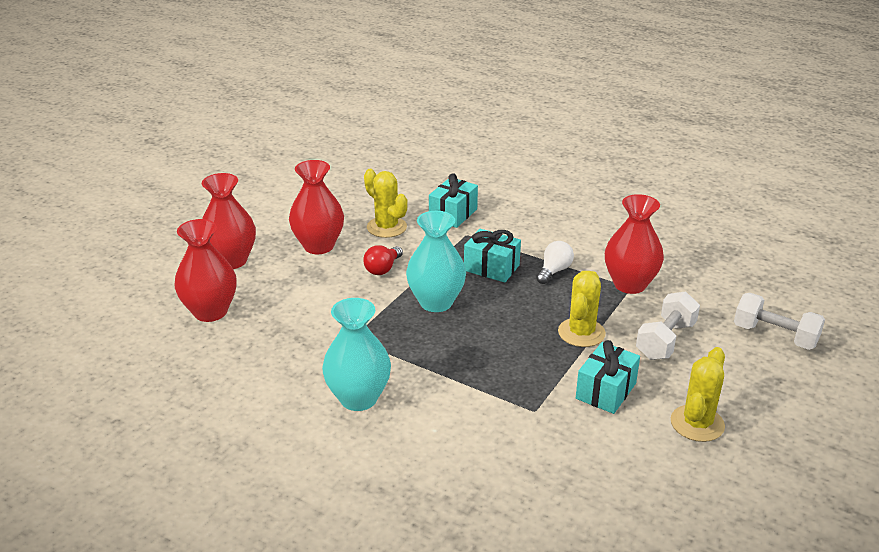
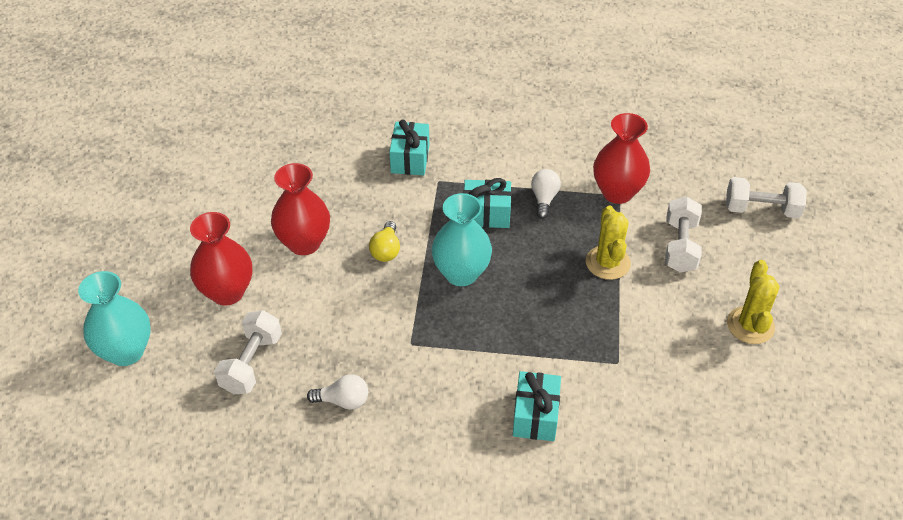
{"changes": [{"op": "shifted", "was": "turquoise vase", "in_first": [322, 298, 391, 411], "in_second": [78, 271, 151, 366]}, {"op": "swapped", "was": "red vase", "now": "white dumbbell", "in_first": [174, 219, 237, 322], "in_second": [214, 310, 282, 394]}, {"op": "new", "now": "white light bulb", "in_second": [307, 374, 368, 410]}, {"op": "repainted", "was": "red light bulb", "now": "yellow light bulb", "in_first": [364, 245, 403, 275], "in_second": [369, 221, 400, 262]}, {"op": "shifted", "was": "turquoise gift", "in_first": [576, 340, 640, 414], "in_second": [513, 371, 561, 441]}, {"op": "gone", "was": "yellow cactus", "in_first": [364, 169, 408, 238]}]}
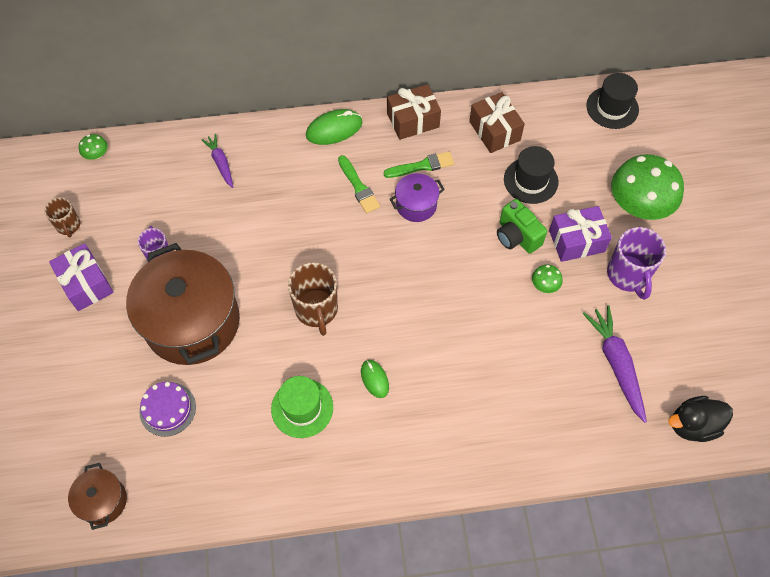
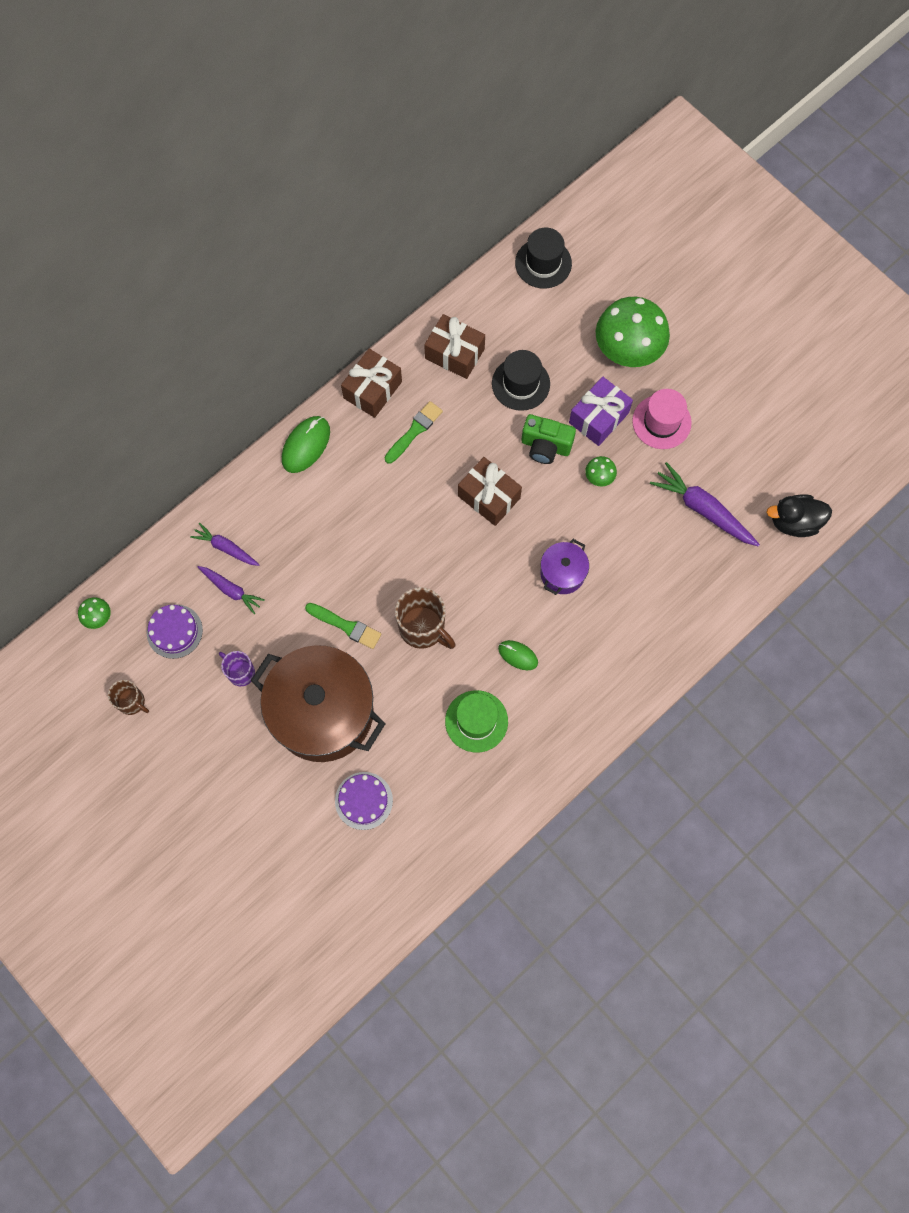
{"changes": [{"op": "new", "now": "purple cake", "in_second": [147, 605, 203, 659]}, {"op": "new", "now": "purple carrot", "in_second": [198, 566, 265, 614]}, {"op": "shifted", "was": "green brush", "in_first": [338, 155, 380, 213], "in_second": [305, 603, 381, 649]}, {"op": "new", "now": "brown gift", "in_second": [458, 457, 522, 526]}, {"op": "shifted", "was": "purple pot", "in_first": [390, 173, 445, 222], "in_second": [540, 539, 589, 595]}, {"op": "swapped", "was": "purple mug", "now": "pink hat", "in_first": [607, 227, 666, 300], "in_second": [632, 389, 692, 449]}, {"op": "rotated", "was": "black duck", "in_first": [668, 396, 733, 442], "in_second": [766, 494, 832, 537], "clockwise": 45}, {"op": "gone", "was": "purple gift", "in_first": [49, 243, 113, 311]}, {"op": "gone", "was": "brown pot", "in_first": [68, 463, 127, 530]}]}
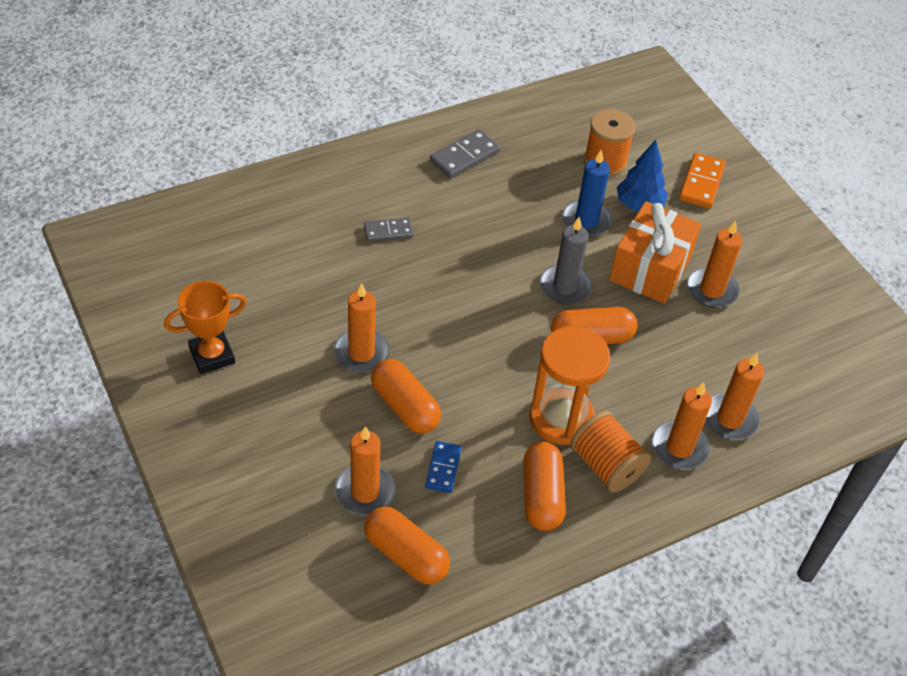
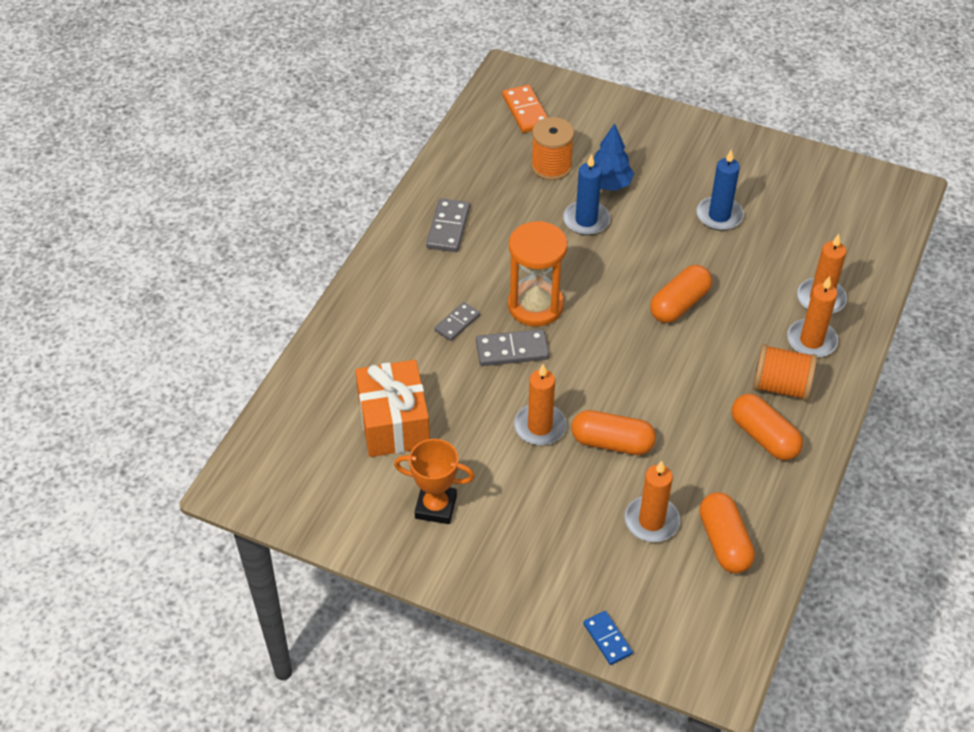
{"changes": [{"op": "shifted", "was": "orange gift", "in_first": [609, 201, 701, 304], "in_second": [355, 360, 430, 457]}, {"op": "rotated", "was": "orange trophy", "in_first": [164, 281, 247, 374], "in_second": [394, 439, 475, 524], "clockwise": 75}, {"op": "new", "now": "grey domino", "in_second": [476, 329, 549, 366]}, {"op": "shifted", "was": "orange domino", "in_first": [679, 153, 726, 209], "in_second": [502, 85, 548, 133]}, {"op": "shifted", "was": "orange hourglass", "in_first": [529, 326, 611, 445], "in_second": [508, 221, 567, 327]}, {"op": "shifted", "was": "blue domino", "in_first": [425, 441, 462, 493], "in_second": [583, 611, 633, 665]}, {"op": "repainted", "was": "orange candle", "now": "blue candle", "in_first": [687, 221, 743, 308], "in_second": [697, 150, 744, 230]}, {"op": "rotated", "was": "orange capsule", "in_first": [364, 506, 450, 585], "in_second": [700, 492, 755, 573], "clockwise": 75}, {"op": "gone", "was": "grey candle", "in_first": [540, 217, 592, 305]}]}
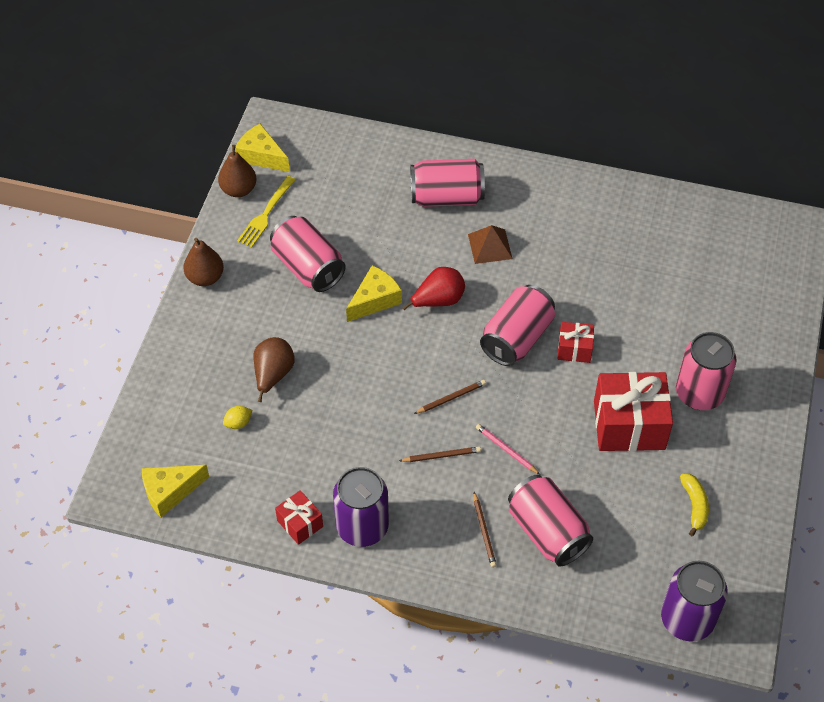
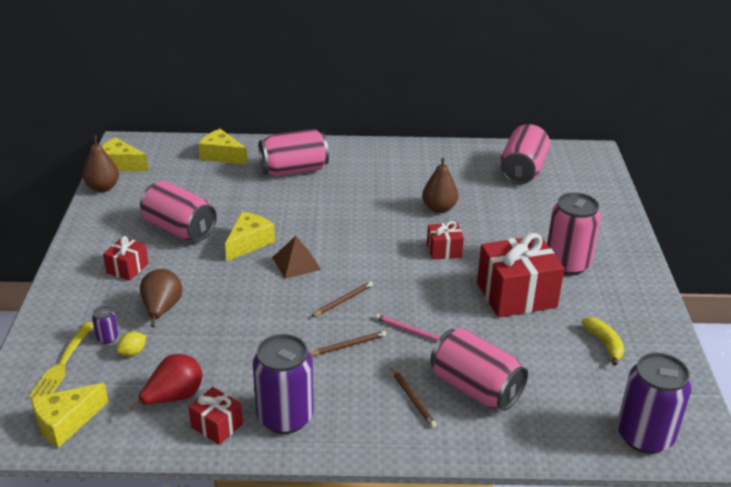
{"changes": [{"op": "shifted", "was": "yellow fork", "in_first": [237, 176, 296, 248], "in_second": [28, 322, 94, 399]}, {"op": "new", "now": "purple can", "in_second": [92, 306, 118, 344]}, {"op": "new", "now": "red gift", "in_second": [103, 236, 148, 281]}, {"op": "shifted", "was": "red pear", "in_first": [402, 267, 465, 311], "in_second": [129, 354, 202, 411]}, {"op": "new", "now": "yellow cheese", "in_second": [198, 129, 248, 165]}, {"op": "shifted", "was": "brown pyramid", "in_first": [468, 225, 513, 264], "in_second": [272, 236, 321, 279]}, {"op": "shifted", "was": "brown pear", "in_first": [183, 238, 224, 286], "in_second": [422, 158, 458, 213]}, {"op": "shifted", "was": "pink can", "in_first": [480, 285, 555, 366], "in_second": [500, 124, 550, 184]}]}
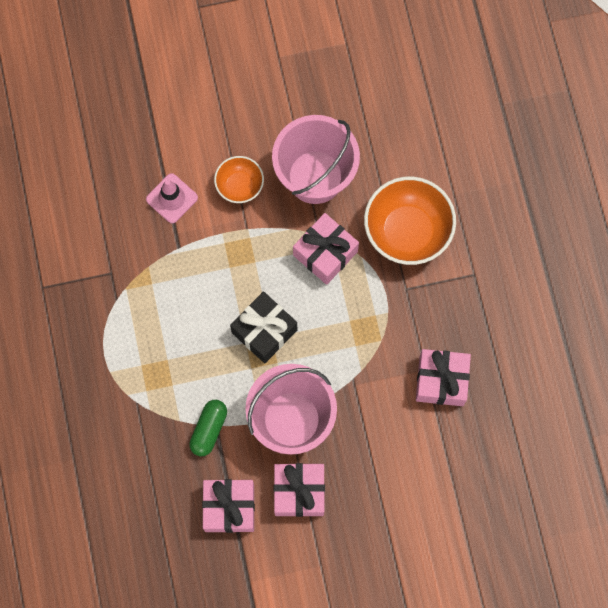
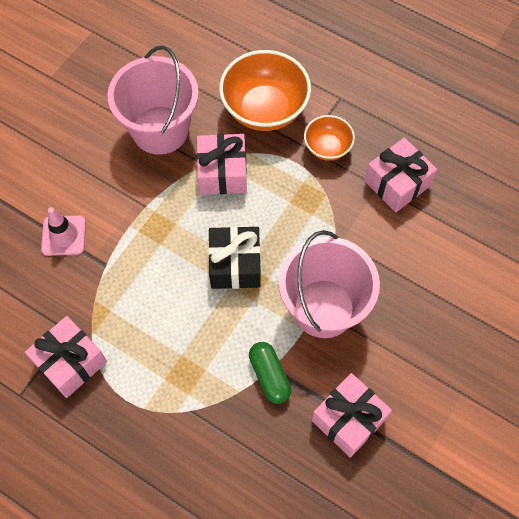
{"changes": [{"op": "shifted", "was": "pink gift", "in_first": [274, 463, 325, 517], "in_second": [25, 316, 107, 398]}, {"op": "shifted", "was": "orange bowl", "in_first": [214, 156, 264, 203], "in_second": [304, 115, 355, 161]}]}
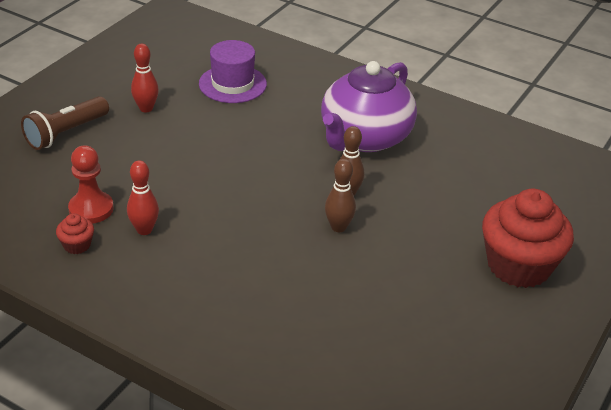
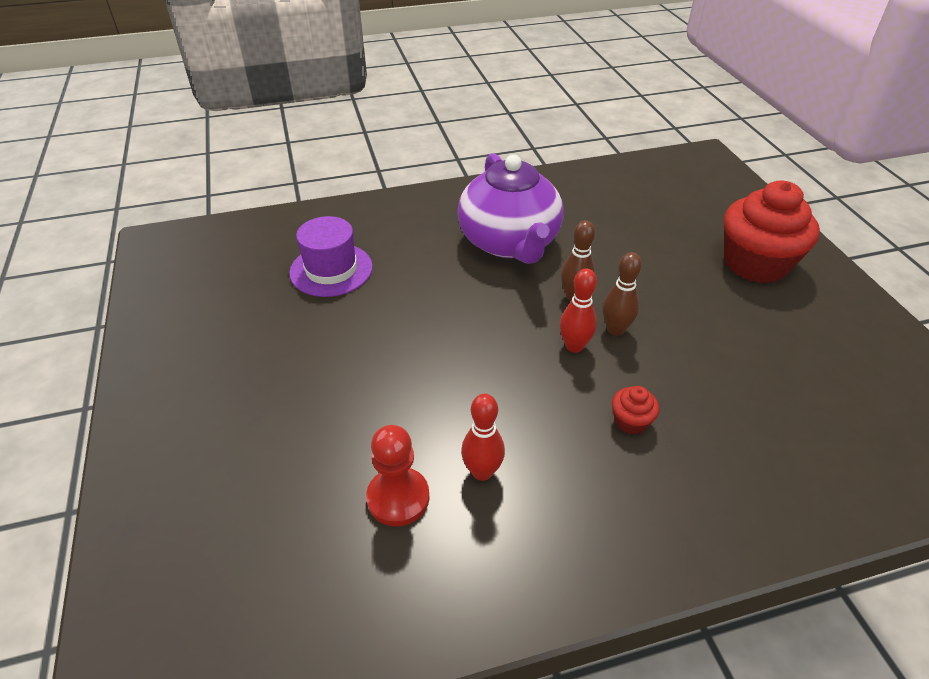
{"changes": [{"op": "shifted", "was": "red bowling pin", "in_first": [131, 44, 159, 112], "in_second": [560, 268, 597, 353]}, {"op": "shifted", "was": "red cupcake", "in_first": [56, 213, 94, 254], "in_second": [612, 386, 659, 435]}, {"op": "gone", "was": "brown flashlight", "in_first": [21, 96, 109, 150]}]}
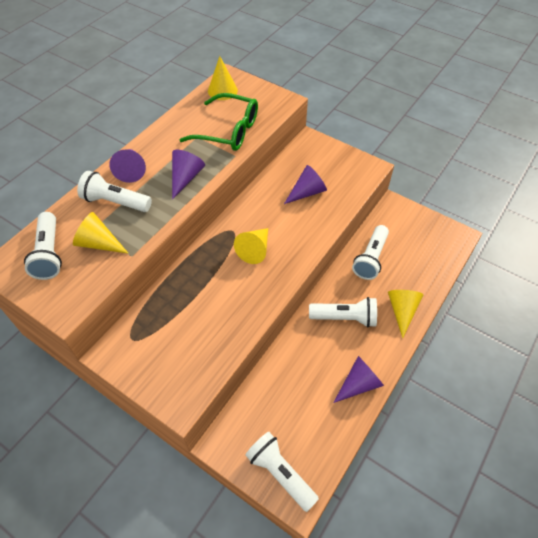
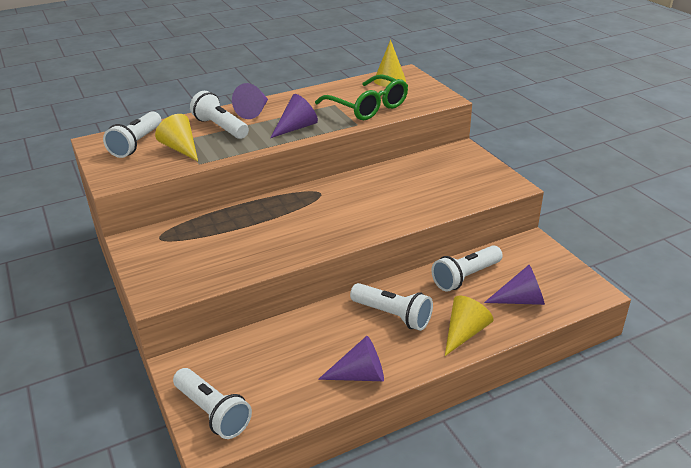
{"changes": [{"op": "rotated", "was": "white flashlight", "in_first": [245, 432, 319, 512], "in_second": [173, 368, 252, 439], "clockwise": 150}, {"op": "shifted", "was": "purple cone", "in_first": [284, 165, 327, 204], "in_second": [484, 265, 545, 305]}, {"op": "gone", "was": "yellow cone", "in_first": [234, 228, 268, 264]}]}
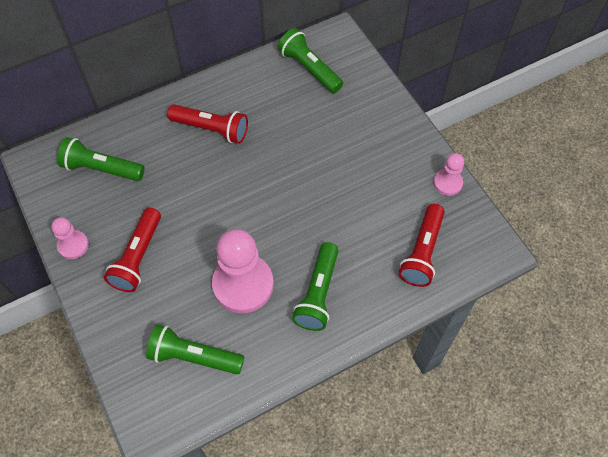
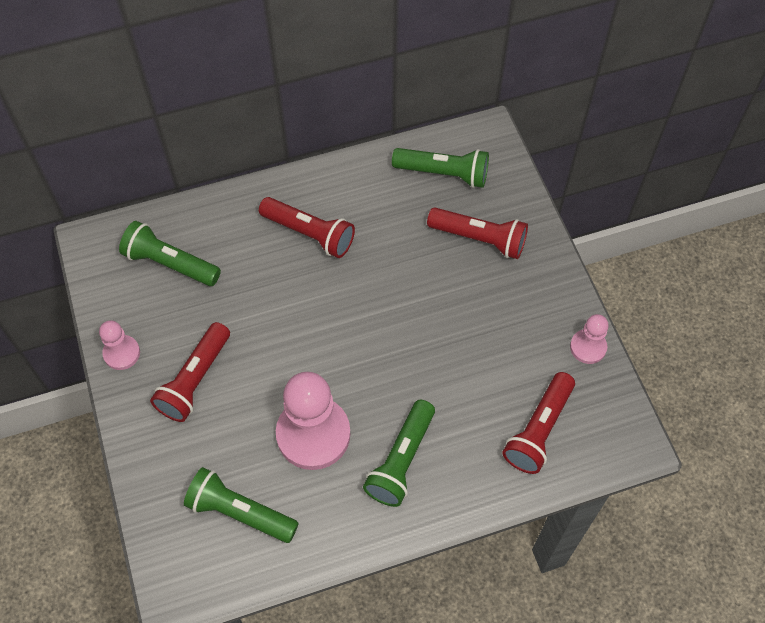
{"changes": [{"op": "rotated", "was": "green flashlight", "in_first": [278, 28, 343, 93], "in_second": [392, 148, 489, 188], "clockwise": 135}, {"op": "new", "now": "red flashlight", "in_second": [427, 208, 528, 259]}]}
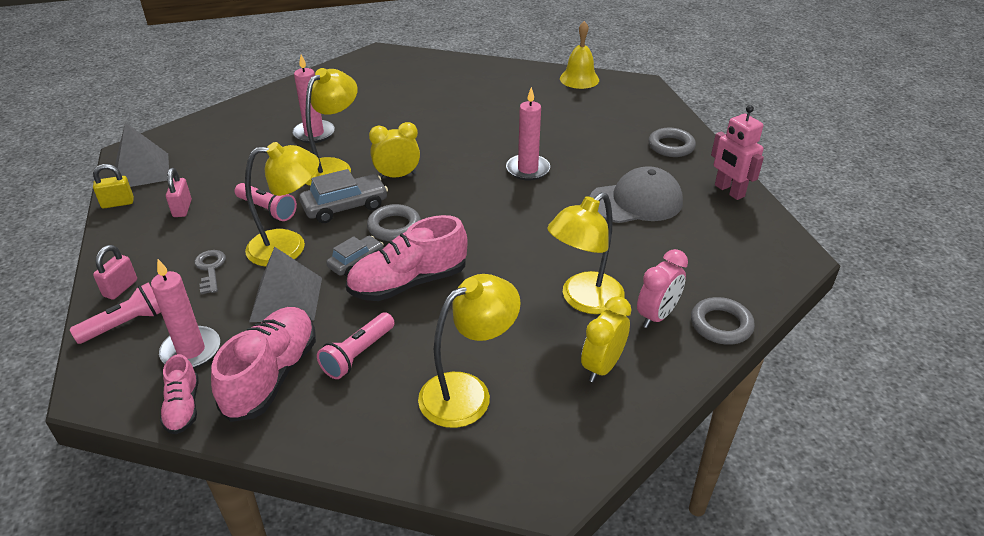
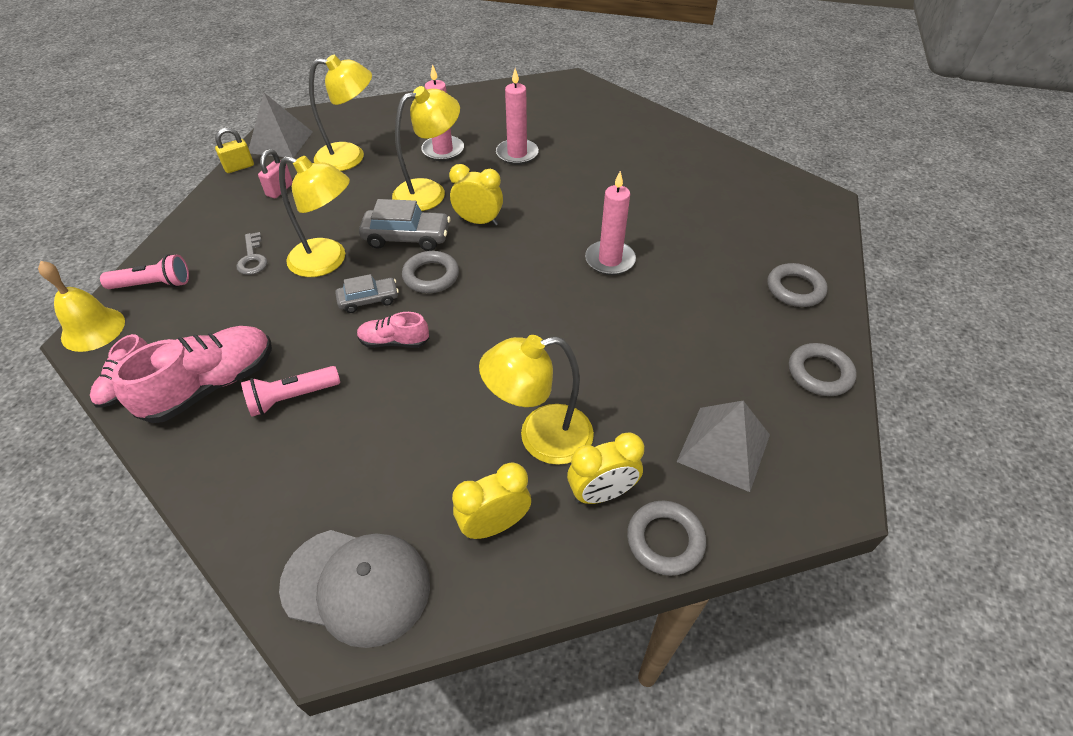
{"changes": [{"op": "shifted", "was": "yellow bell", "in_first": [560, 21, 599, 89], "in_second": [38, 261, 125, 352]}, {"op": "rotated", "was": "yellow padlock", "in_first": [93, 164, 134, 208], "in_second": [215, 127, 254, 173], "clockwise": -45}, {"op": "rotated", "was": "grey key", "in_first": [194, 250, 226, 294], "in_second": [236, 232, 268, 275], "clockwise": 150}, {"op": "shifted", "was": "grey cap", "in_first": [589, 166, 683, 223], "in_second": [279, 530, 430, 648]}, {"op": "shifted", "was": "yellow lamp", "in_first": [418, 274, 521, 428], "in_second": [309, 55, 372, 171]}, {"op": "scaled", "was": "pink shoe", "in_first": [346, 215, 468, 301], "in_second": [357, 312, 429, 348], "ratio": 0.54}, {"op": "shifted", "was": "pink candle", "in_first": [151, 259, 220, 369], "in_second": [496, 69, 539, 165]}, {"op": "repainted", "was": "pink clock", "now": "yellow clock", "in_first": [637, 249, 688, 328], "in_second": [567, 432, 644, 504]}, {"op": "shifted", "was": "grey pyramid", "in_first": [249, 247, 322, 322], "in_second": [677, 401, 770, 492]}, {"op": "swapped", "was": "pink robot", "now": "grey ring", "in_first": [711, 105, 764, 200], "in_second": [789, 343, 857, 396]}, {"op": "gone", "was": "pink padlock", "in_first": [93, 245, 137, 300]}, {"op": "gone", "was": "pink flashlight", "in_first": [235, 183, 297, 221]}]}
